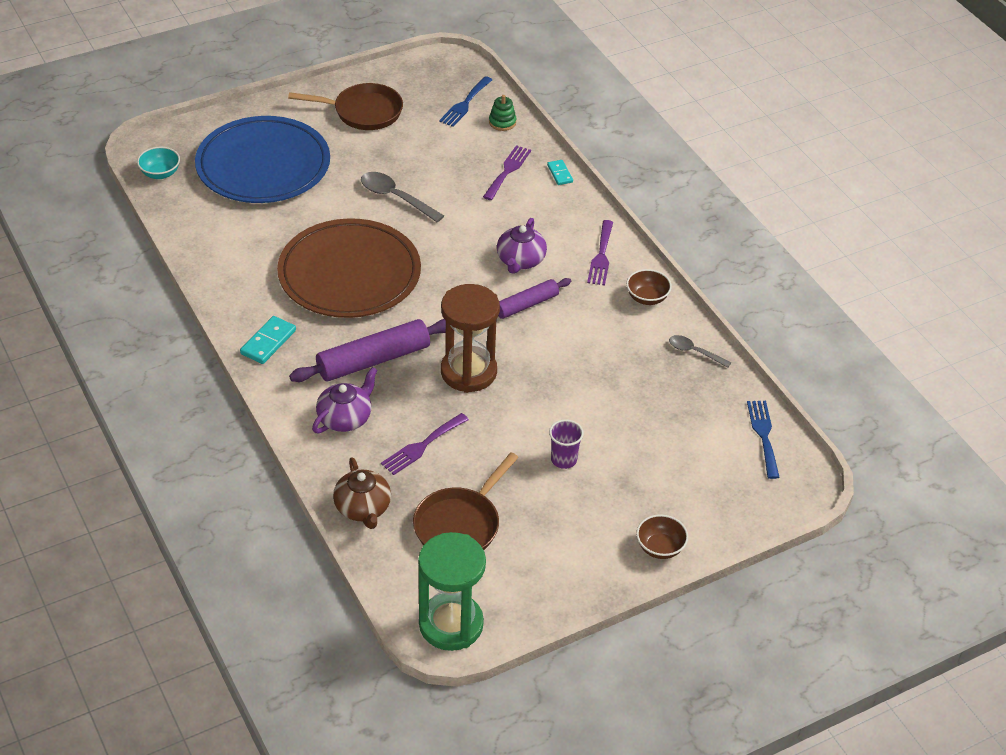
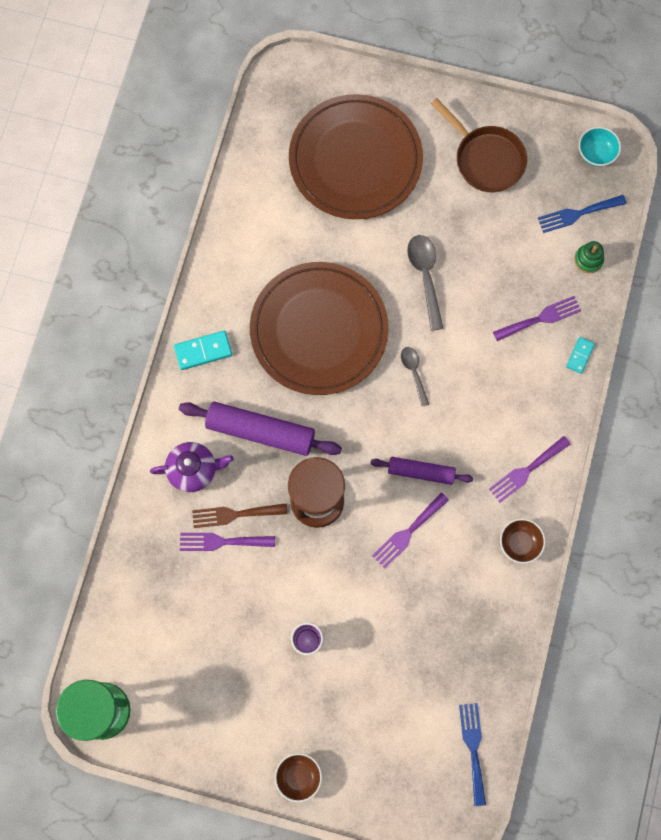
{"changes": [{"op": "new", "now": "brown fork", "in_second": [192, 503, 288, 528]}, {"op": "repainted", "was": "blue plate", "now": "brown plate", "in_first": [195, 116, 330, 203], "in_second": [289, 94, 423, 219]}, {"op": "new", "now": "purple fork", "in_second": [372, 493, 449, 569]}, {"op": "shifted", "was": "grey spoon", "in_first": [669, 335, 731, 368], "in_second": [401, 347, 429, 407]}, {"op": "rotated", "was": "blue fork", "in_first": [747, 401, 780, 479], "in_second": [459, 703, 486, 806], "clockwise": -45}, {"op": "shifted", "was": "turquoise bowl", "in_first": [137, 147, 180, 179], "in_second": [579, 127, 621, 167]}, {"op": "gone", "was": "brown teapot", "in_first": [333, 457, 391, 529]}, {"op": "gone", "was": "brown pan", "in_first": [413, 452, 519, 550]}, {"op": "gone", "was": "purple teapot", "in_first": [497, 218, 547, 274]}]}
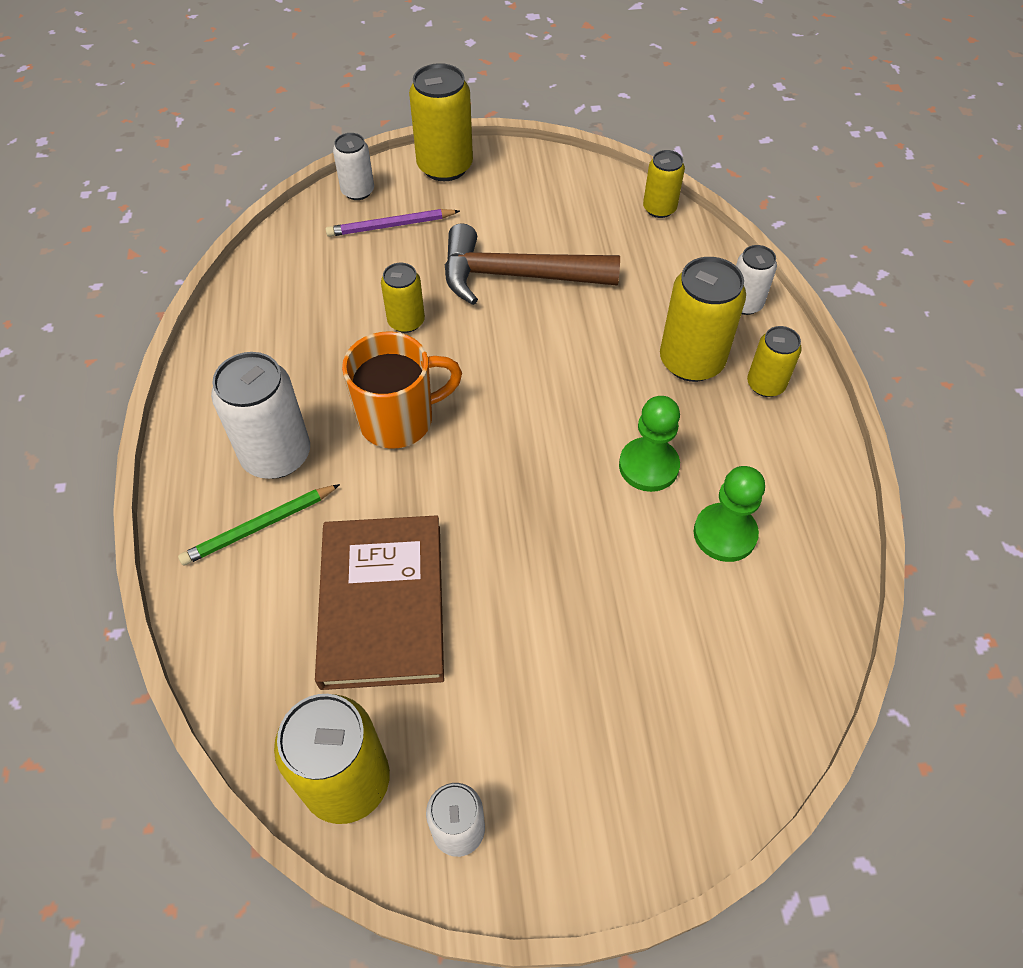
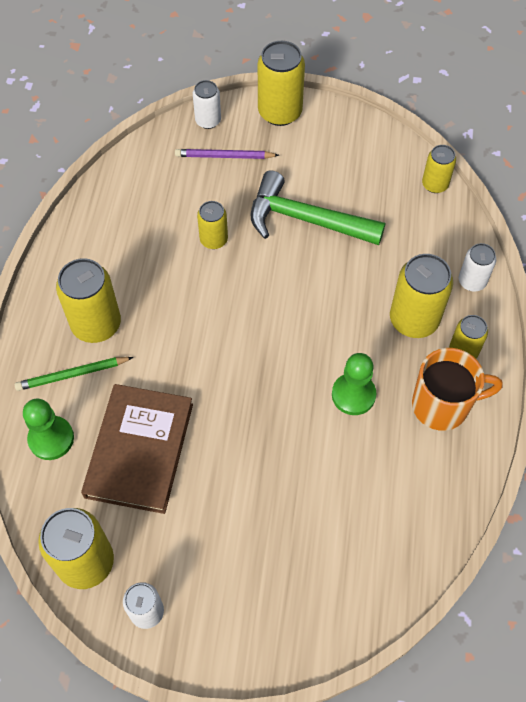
{"changes": [{"op": "shifted", "was": "green pawn", "in_first": [694, 466, 765, 562], "in_second": [23, 399, 74, 460]}, {"op": "repainted", "was": "white can", "now": "yellow can", "in_first": [211, 352, 310, 479], "in_second": [56, 258, 121, 343]}, {"op": "repainted", "was": "brown hammer", "now": "green hammer", "in_first": [445, 223, 620, 305], "in_second": [251, 170, 385, 245]}, {"op": "shifted", "was": "orange mug", "in_first": [342, 331, 462, 449], "in_second": [412, 348, 503, 431]}]}
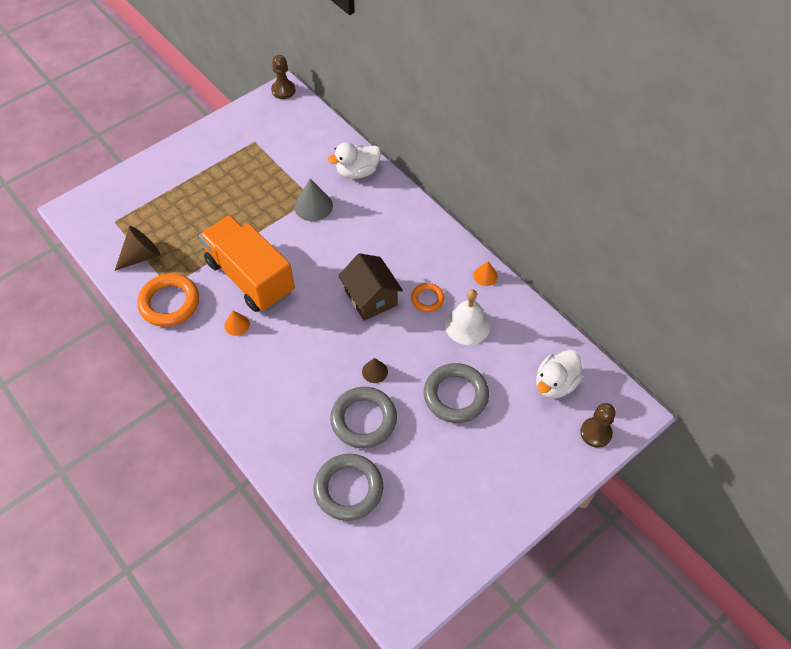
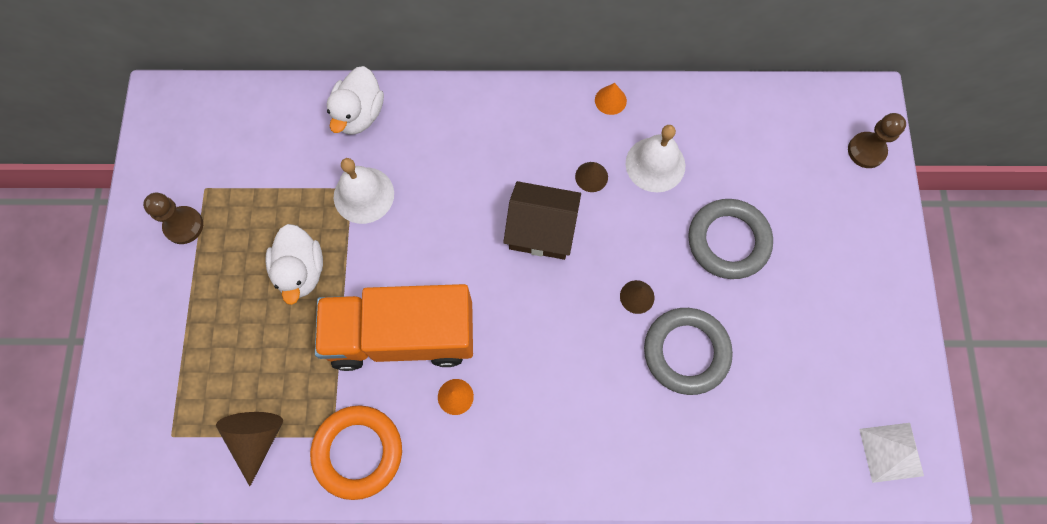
{"changes": [{"op": "shifted", "was": "brown pawn", "in_first": [271, 55, 295, 99], "in_second": [143, 193, 203, 244]}, {"op": "shifted", "was": "white duck", "in_first": [536, 350, 583, 399], "in_second": [266, 224, 323, 305]}, {"op": "swapped", "was": "grey cone", "now": "white bell", "in_first": [294, 179, 333, 221], "in_second": [334, 158, 394, 224]}, {"op": "swapped", "was": "orange ring", "now": "brown cone", "in_first": [411, 283, 445, 312], "in_second": [575, 162, 608, 192]}, {"op": "new", "now": "white pyramid", "in_second": [859, 423, 924, 483]}, {"op": "gone", "was": "grey ring", "in_first": [314, 454, 383, 521]}]}
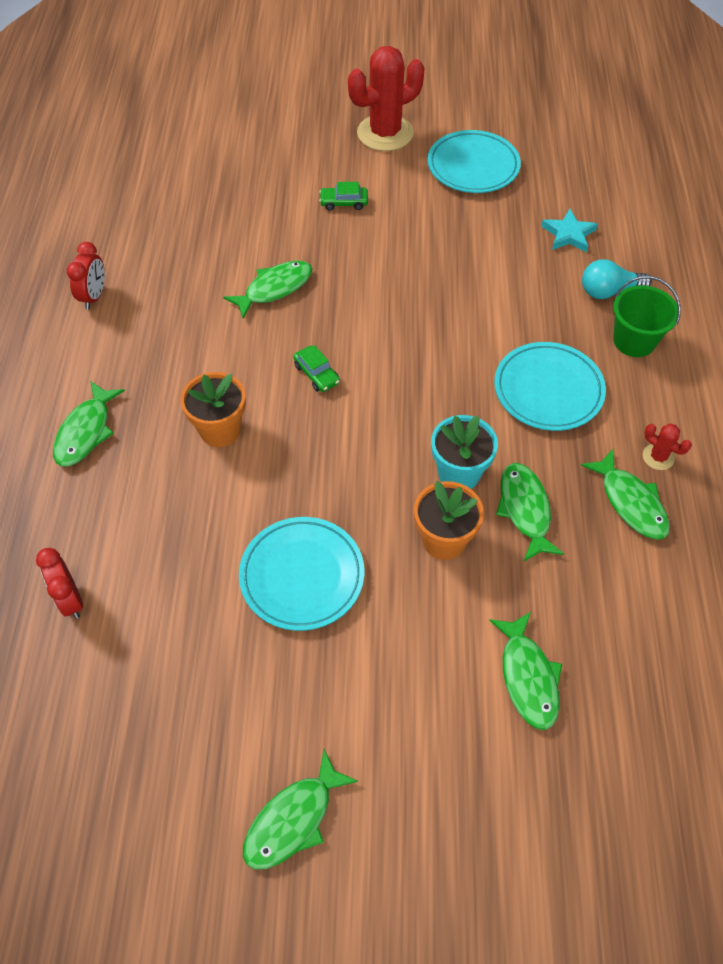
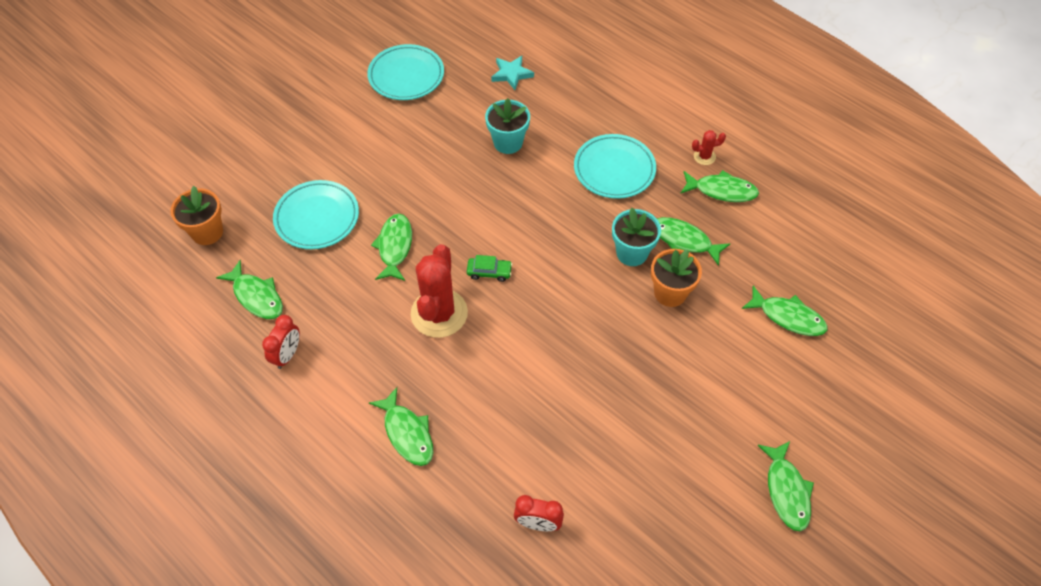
{"changes": [{"op": "shifted", "was": "orange flower pot", "in_first": [181, 372, 246, 447], "in_second": [170, 186, 223, 245]}, {"op": "new", "now": "green fish", "in_second": [216, 260, 283, 319]}, {"op": "rotated", "was": "red clock", "in_first": [67, 242, 105, 309], "in_second": [262, 315, 300, 369], "clockwise": 60}, {"op": "shifted", "was": "turquoise plate", "in_first": [239, 517, 364, 631], "in_second": [273, 180, 359, 249]}, {"op": "shifted", "was": "red cactus", "in_first": [348, 46, 424, 151], "in_second": [411, 244, 468, 338]}, {"op": "new", "now": "turquoise flower pot", "in_second": [485, 98, 530, 154]}, {"op": "gone", "was": "green car", "in_first": [319, 182, 368, 211]}, {"op": "gone", "was": "turquoise light bulb", "in_first": [582, 259, 652, 299]}, {"op": "gone", "was": "green bucket", "in_first": [613, 276, 681, 357]}]}
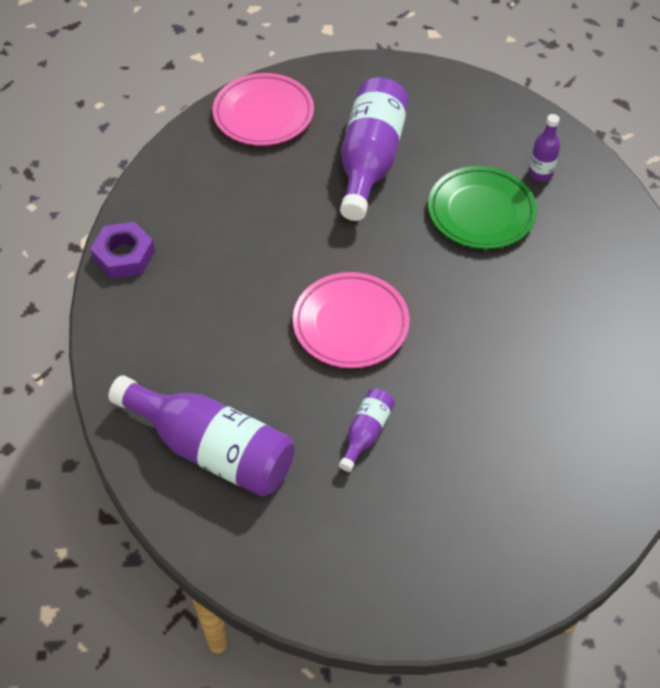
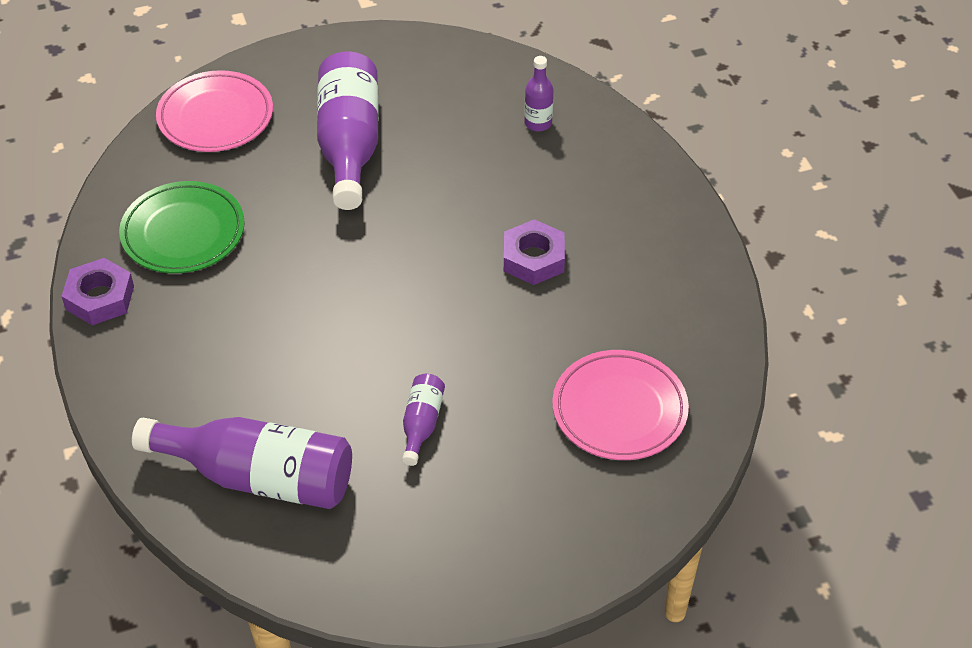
{"changes": [{"op": "shifted", "was": "green plate", "in_first": [428, 166, 537, 249], "in_second": [119, 181, 245, 273]}, {"op": "new", "now": "purple nut", "in_second": [504, 219, 565, 285]}, {"op": "shifted", "was": "pink plate", "in_first": [293, 272, 410, 368], "in_second": [552, 350, 689, 460]}]}
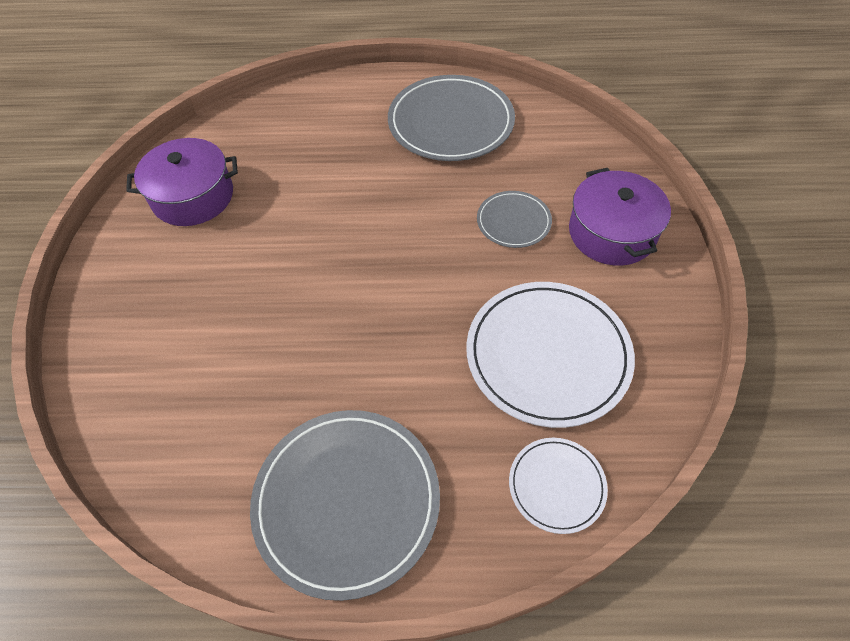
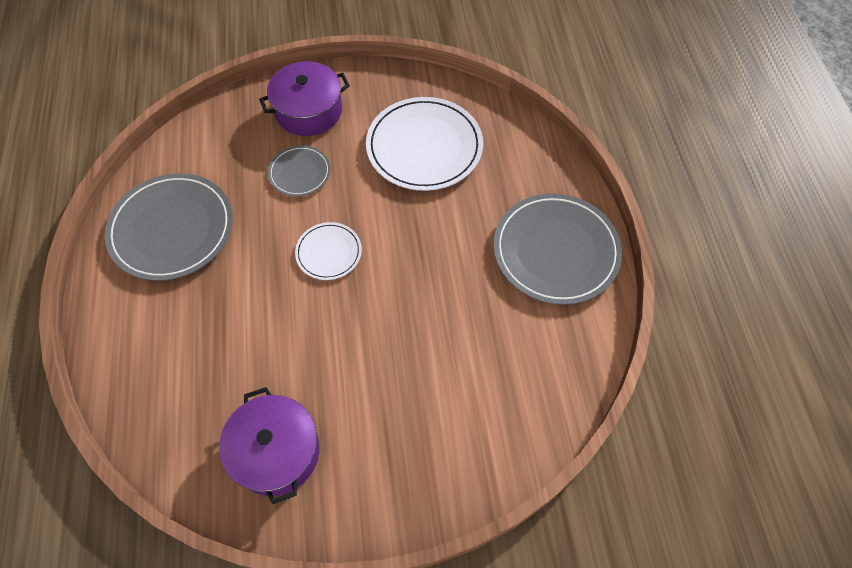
{"changes": [{"op": "shifted", "was": "white plate", "in_first": [509, 438, 608, 534], "in_second": [295, 222, 362, 280]}]}
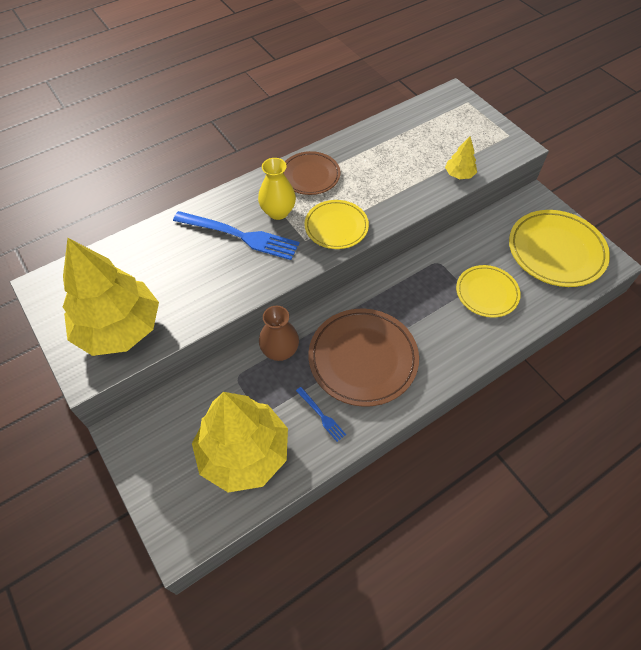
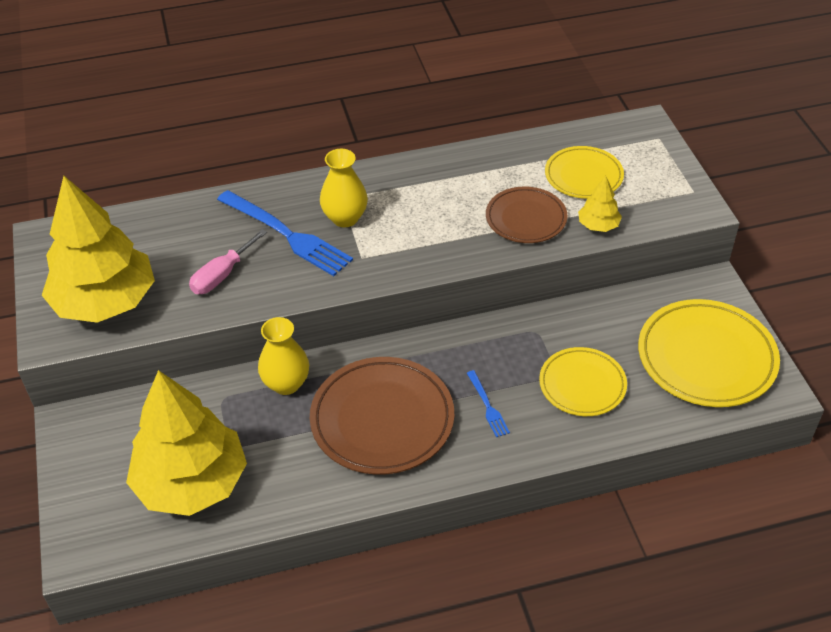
{"changes": [{"op": "new", "now": "pink screwdriver", "in_second": [189, 229, 267, 294]}, {"op": "repainted", "was": "brown vase", "now": "yellow vase", "in_first": [259, 306, 299, 361], "in_second": [258, 317, 309, 395]}, {"op": "shifted", "was": "blue fork", "in_first": [296, 387, 346, 442], "in_second": [467, 370, 510, 437]}, {"op": "shifted", "was": "brown plate", "in_first": [284, 151, 340, 195], "in_second": [486, 186, 567, 243]}, {"op": "shifted", "was": "yellow plate", "in_first": [304, 200, 369, 249], "in_second": [545, 146, 624, 199]}]}
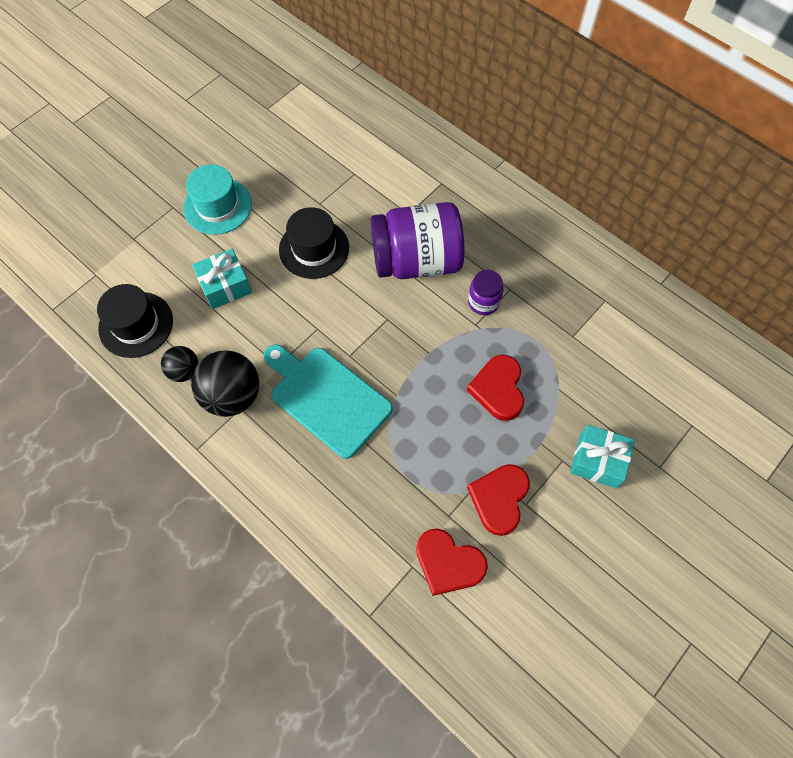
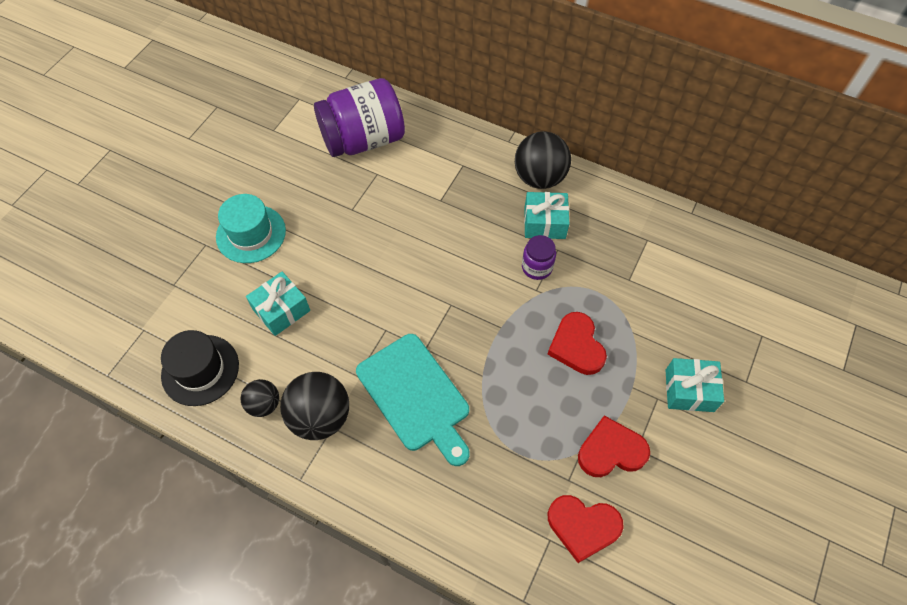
{"changes": [{"op": "shifted", "was": "purple jar", "in_first": [371, 202, 464, 279], "in_second": [314, 78, 405, 157]}, {"op": "rotated", "was": "turquoise cutting board", "in_first": [263, 344, 392, 459], "in_second": [356, 334, 470, 466], "clockwise": -150}, {"op": "new", "now": "black ball", "in_second": [515, 131, 571, 189]}, {"op": "new", "now": "turquoise gift", "in_second": [524, 192, 569, 239]}, {"op": "rotated", "was": "red heart", "in_first": [467, 464, 530, 536], "in_second": [578, 416, 650, 477], "clockwise": 75}, {"op": "gone", "was": "black hat", "in_first": [279, 207, 349, 279]}]}
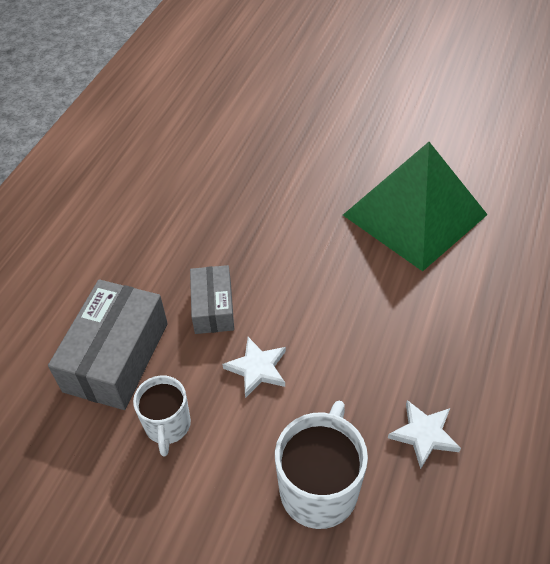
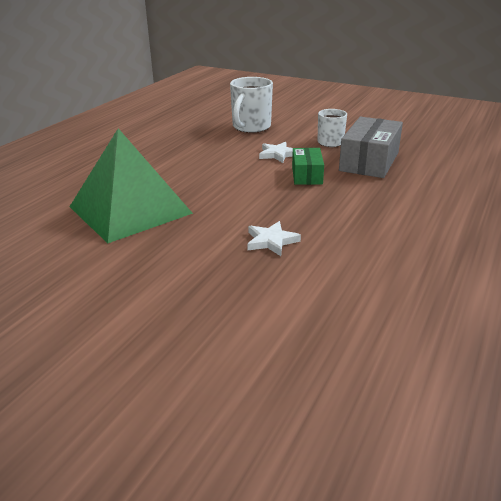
{"changes": [{"op": "shifted", "was": "white star", "in_first": [388, 400, 461, 469], "in_second": [247, 221, 301, 256]}, {"op": "repainted", "was": "grey box", "now": "green box", "in_first": [190, 265, 234, 334], "in_second": [292, 148, 324, 185]}]}
